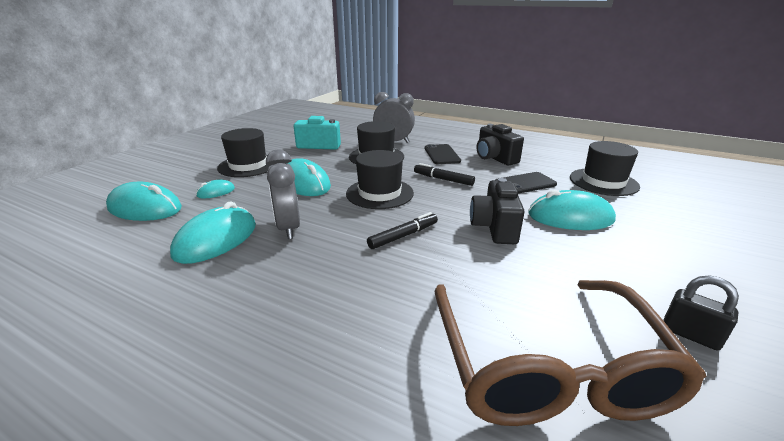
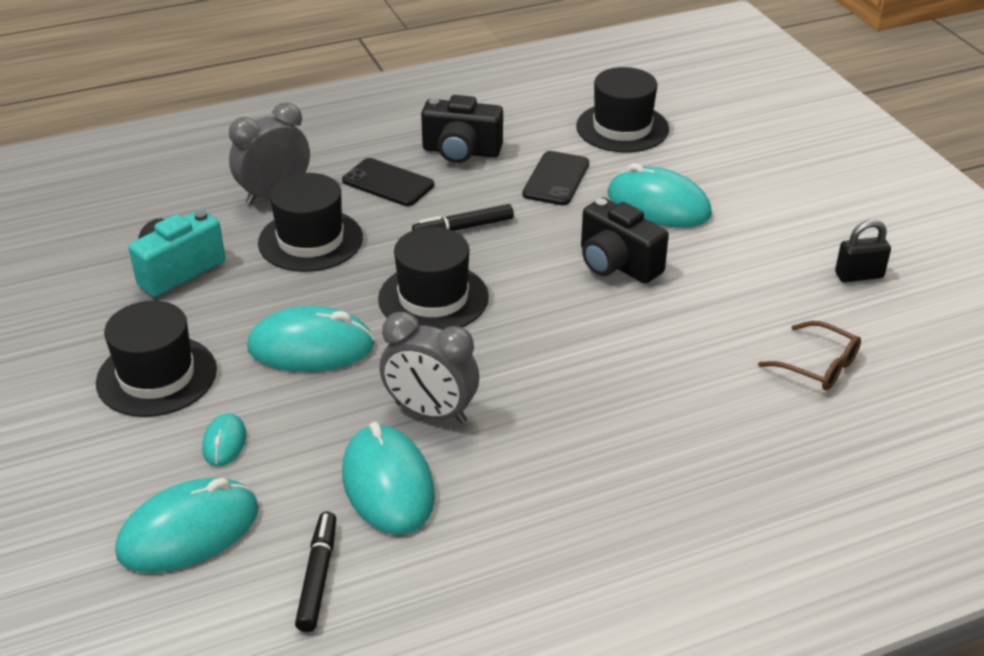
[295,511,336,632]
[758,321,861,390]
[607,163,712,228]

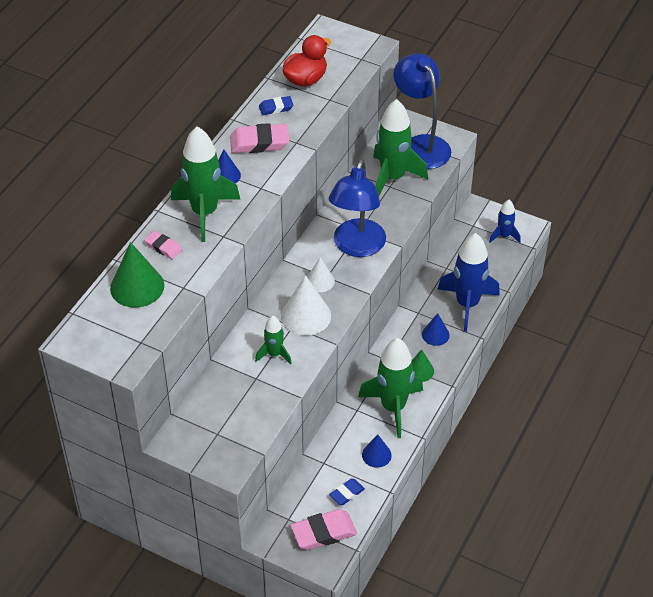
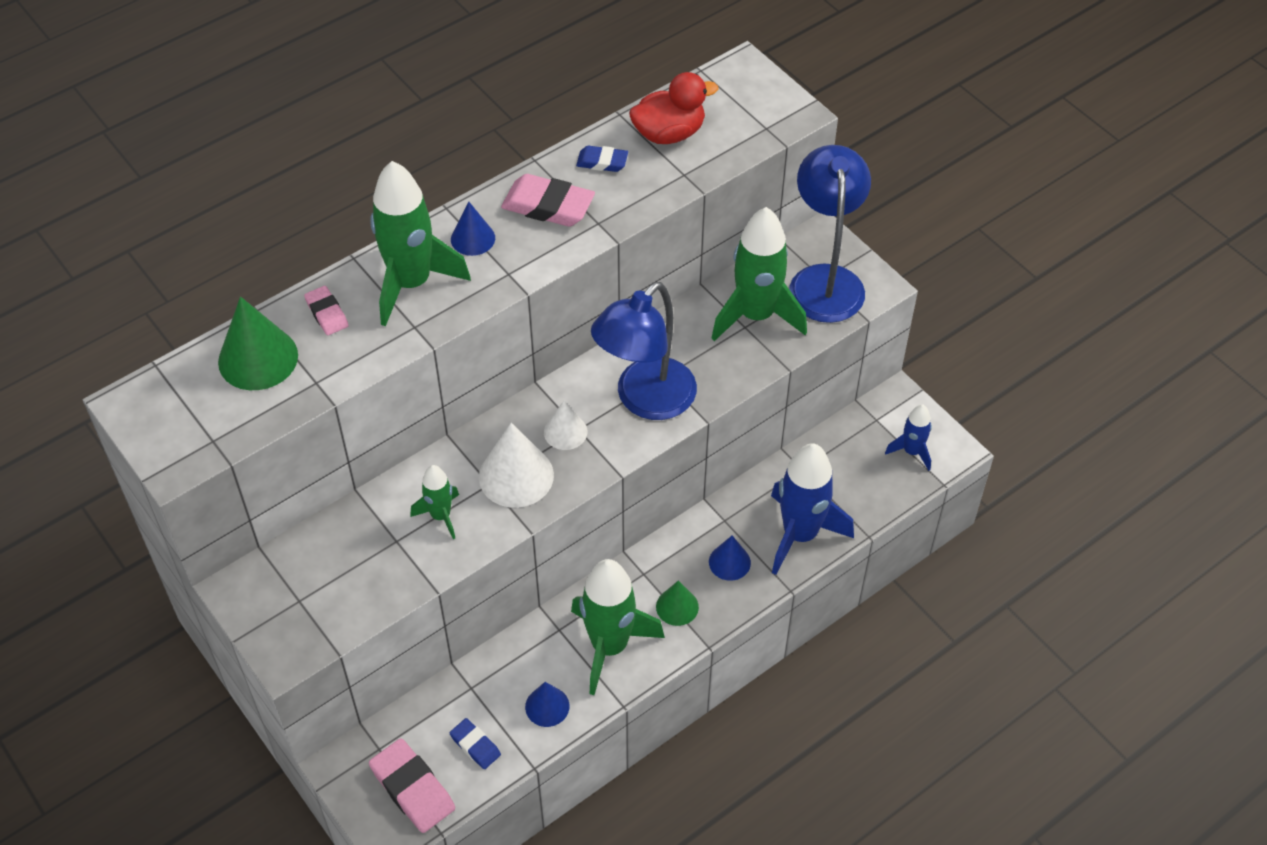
[369,738,455,833]
[450,718,501,769]

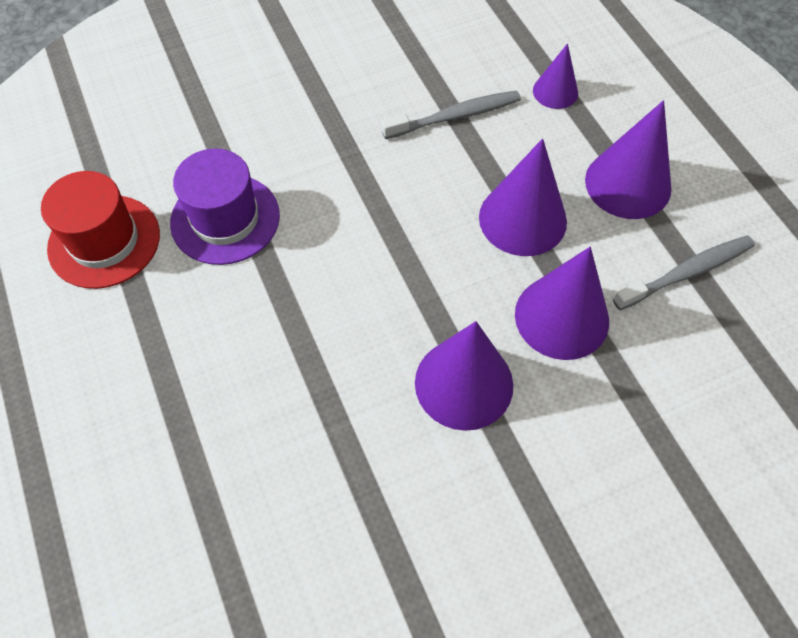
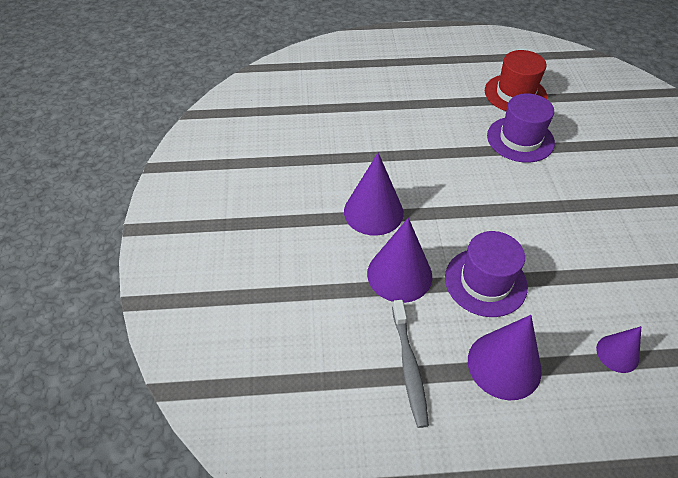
[381,91,521,139] (first image)
[445,231,528,317]

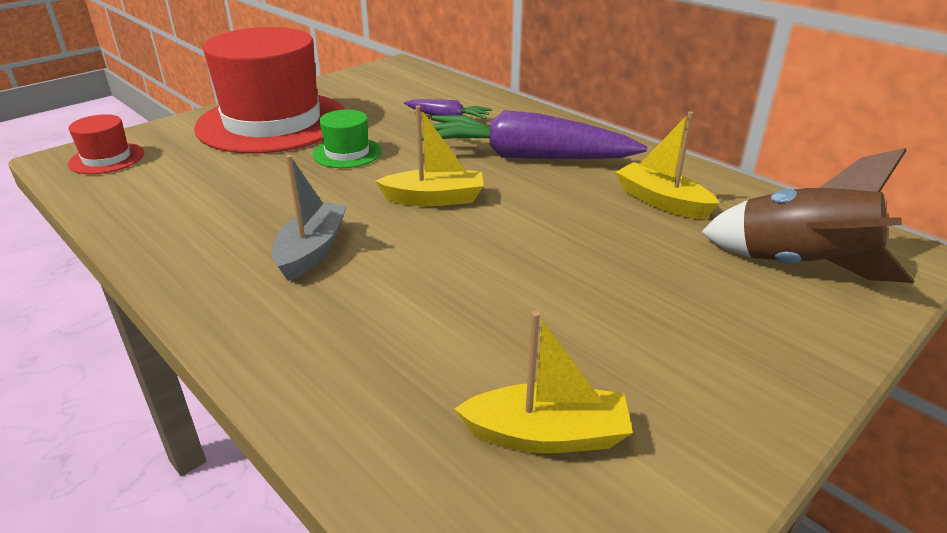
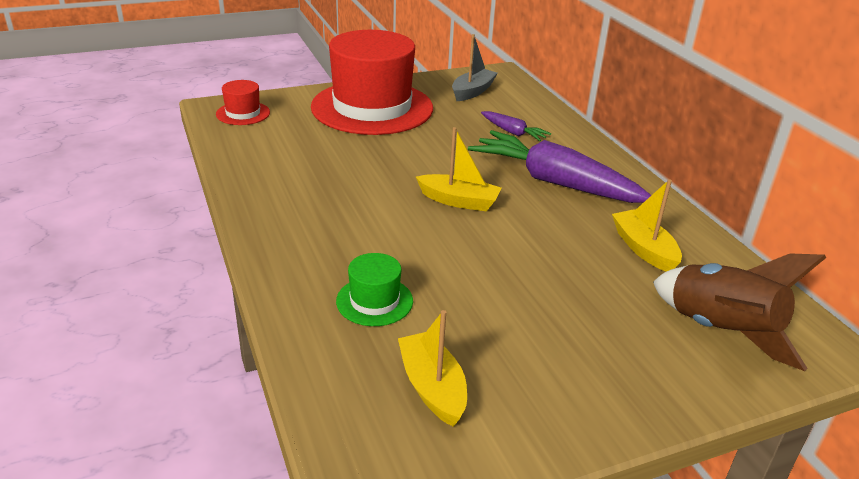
[452,34,498,101]
[336,253,413,326]
[398,310,467,427]

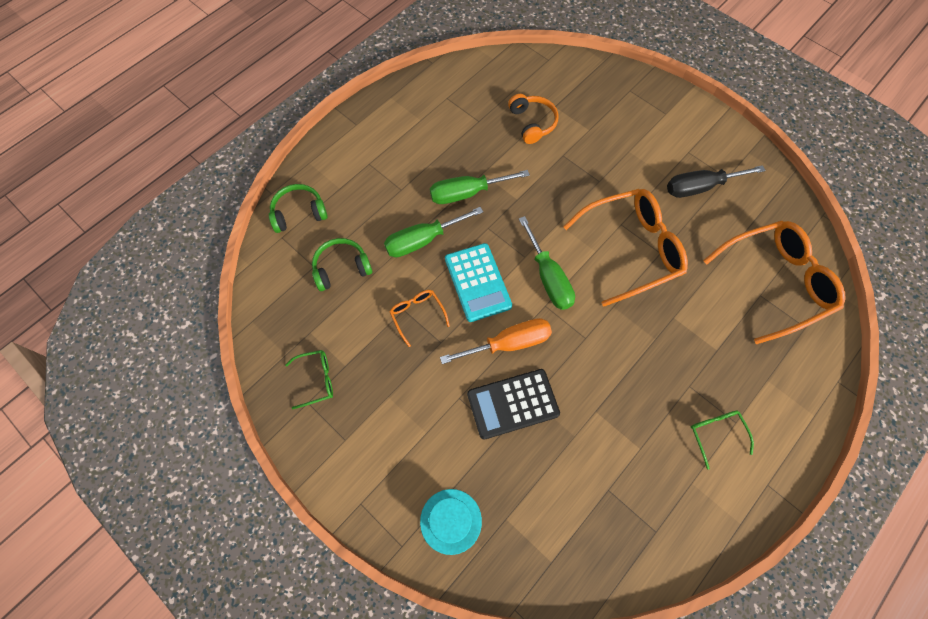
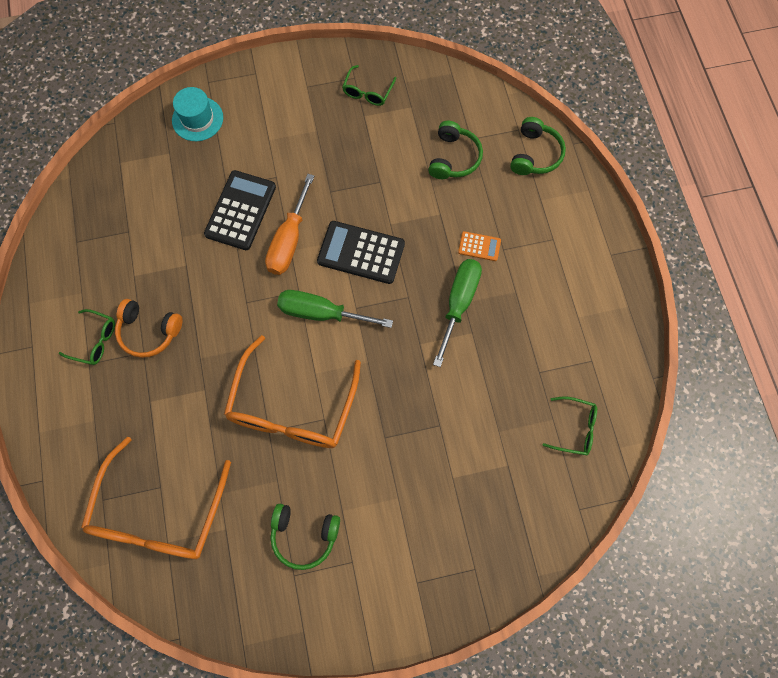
[384,207,483,257] (first image)
[390,290,450,347] (first image)
[317,221,405,284]
[115,299,183,358]
[271,504,340,570]
[458,231,501,261]
[542,396,597,455]

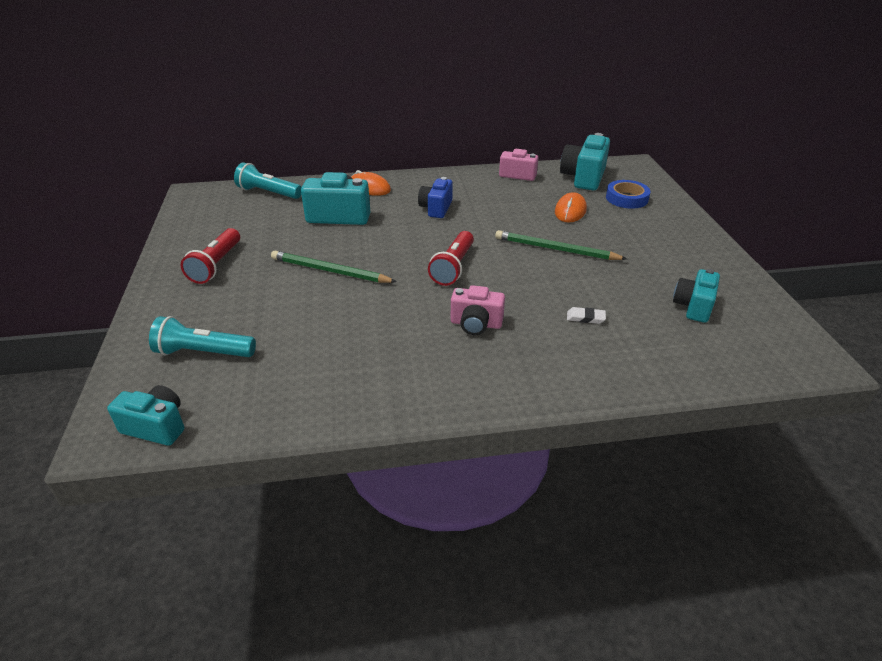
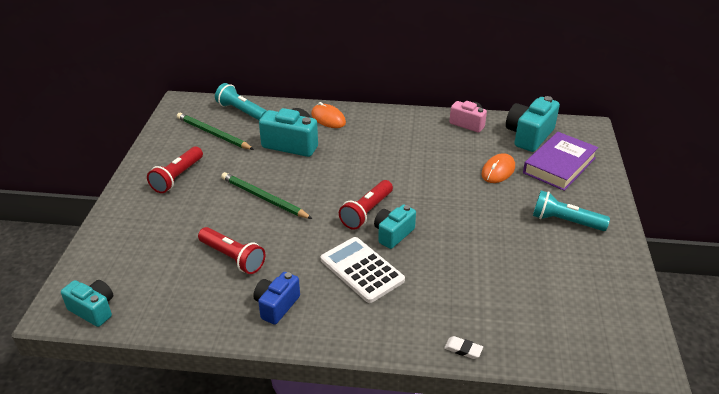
[533,190,610,231]
[253,272,300,325]
[321,237,405,303]
[177,113,254,150]
[444,336,483,359]
[523,132,598,191]
[374,204,416,249]
[198,227,265,274]

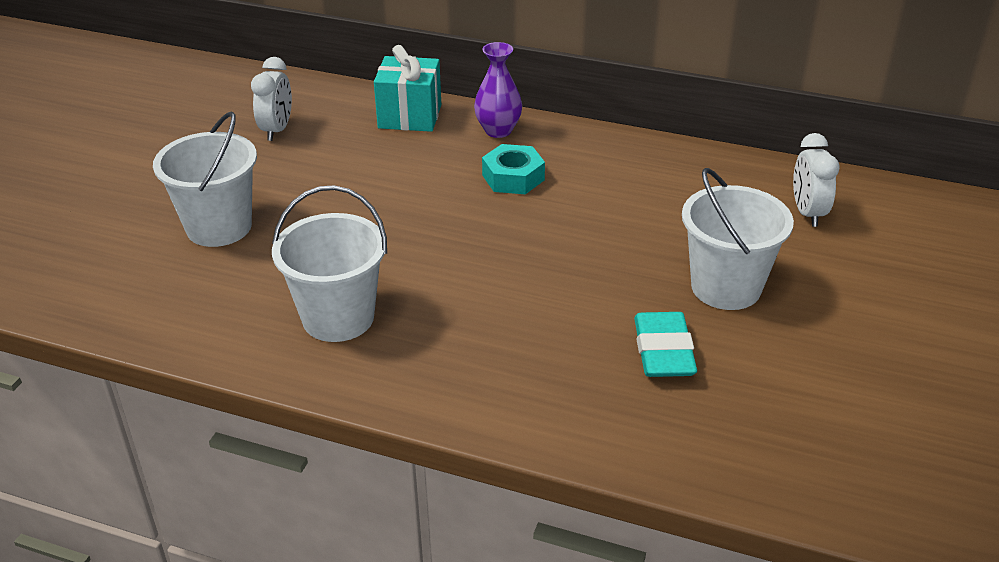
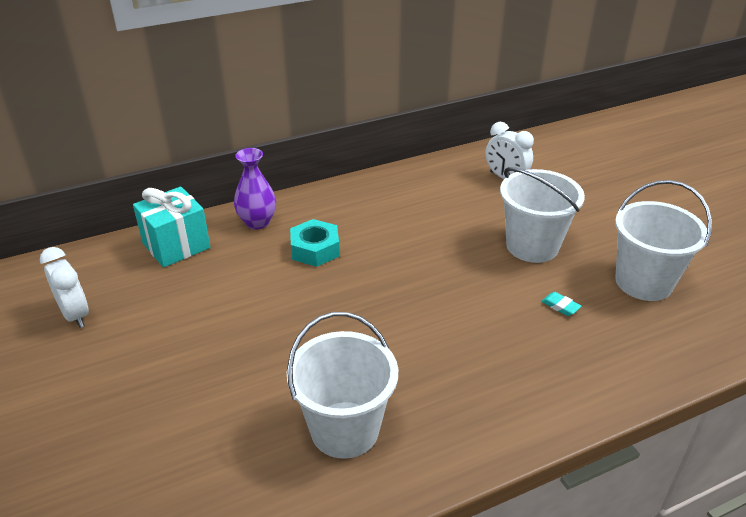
[615,180,712,301]
[541,292,581,316]

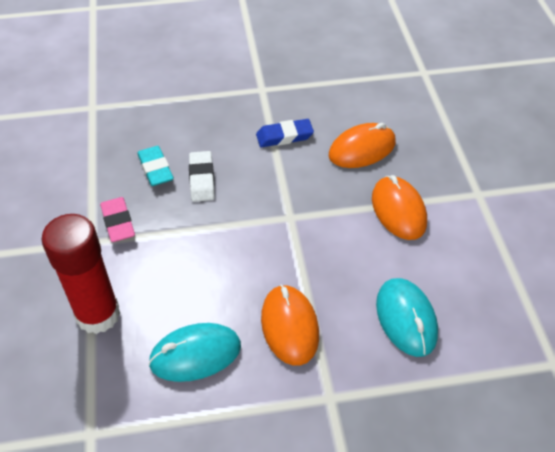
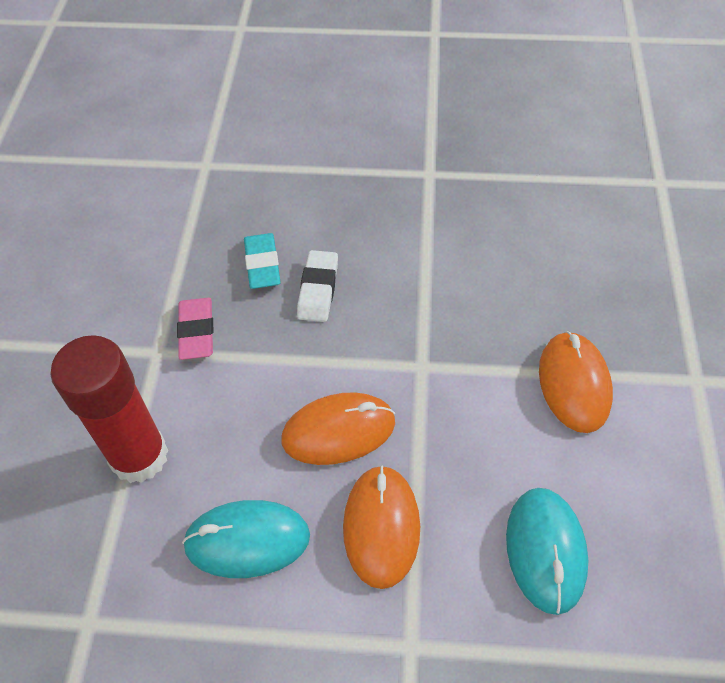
[256,119,314,147] (first image)
[282,392,395,465]

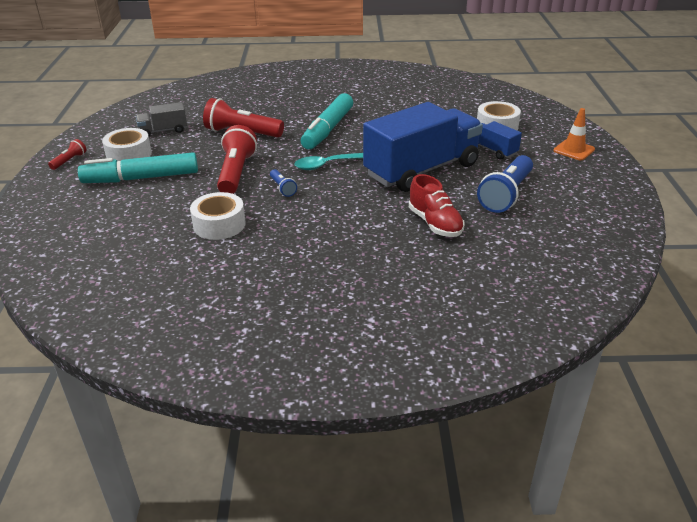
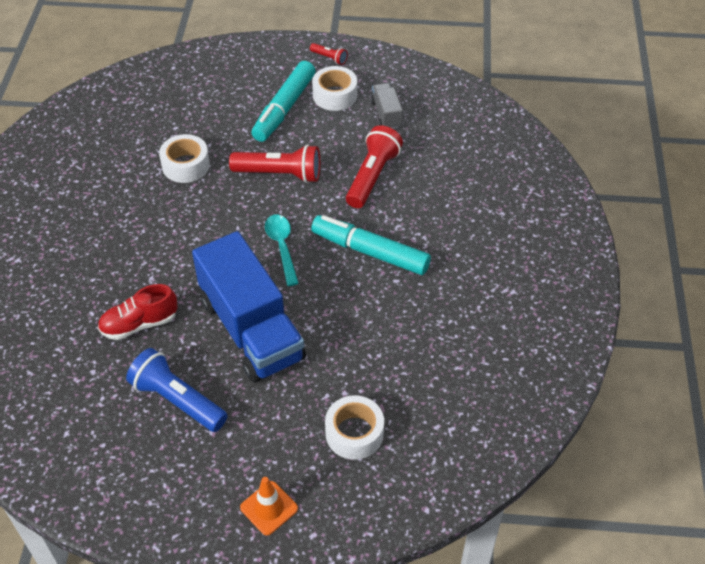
[251,61,315,142]
[270,169,297,197] (first image)
[478,121,522,160] (first image)

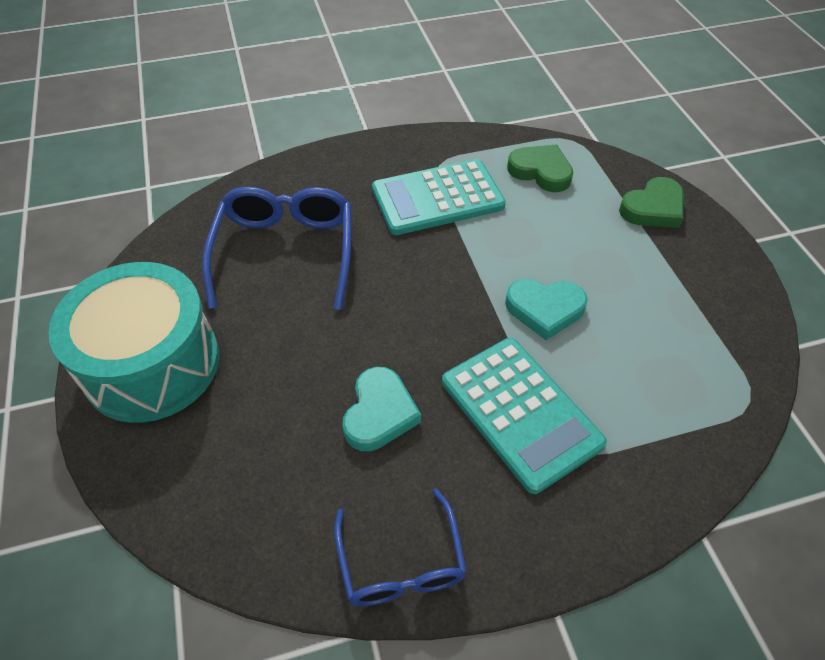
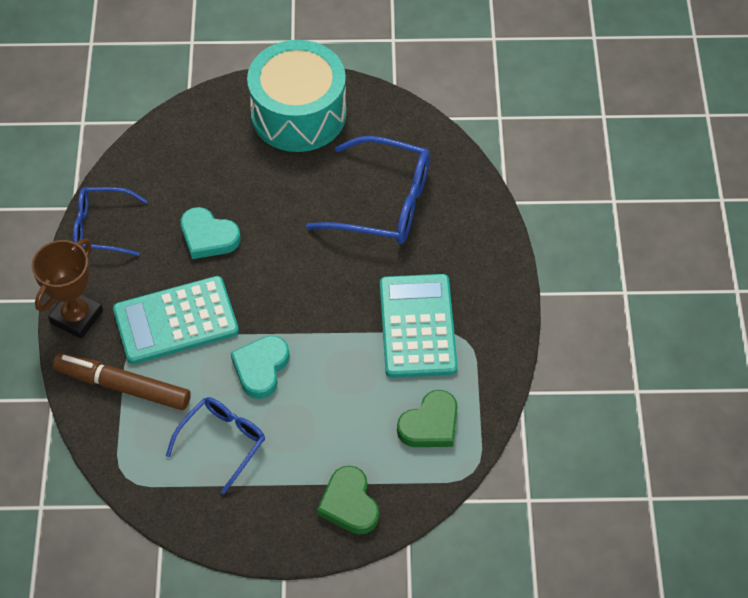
[32,239,103,339]
[53,353,191,410]
[166,397,265,494]

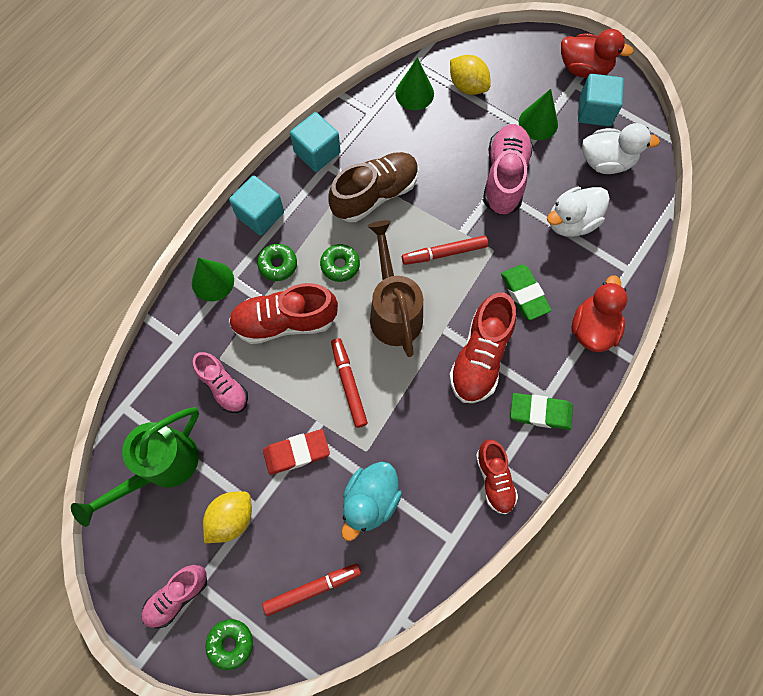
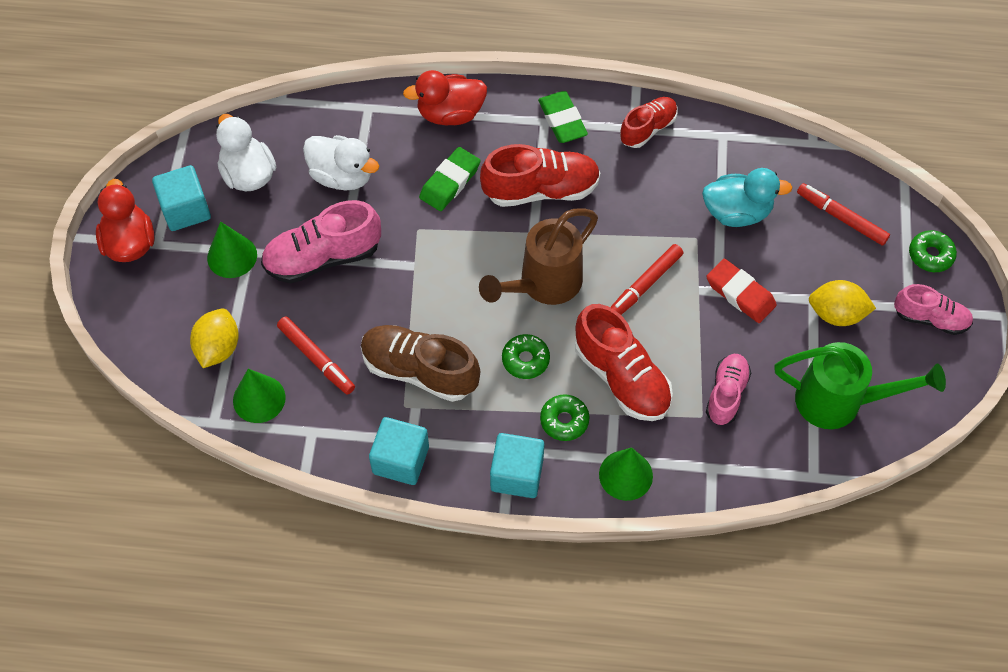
[277,316,355,395]

